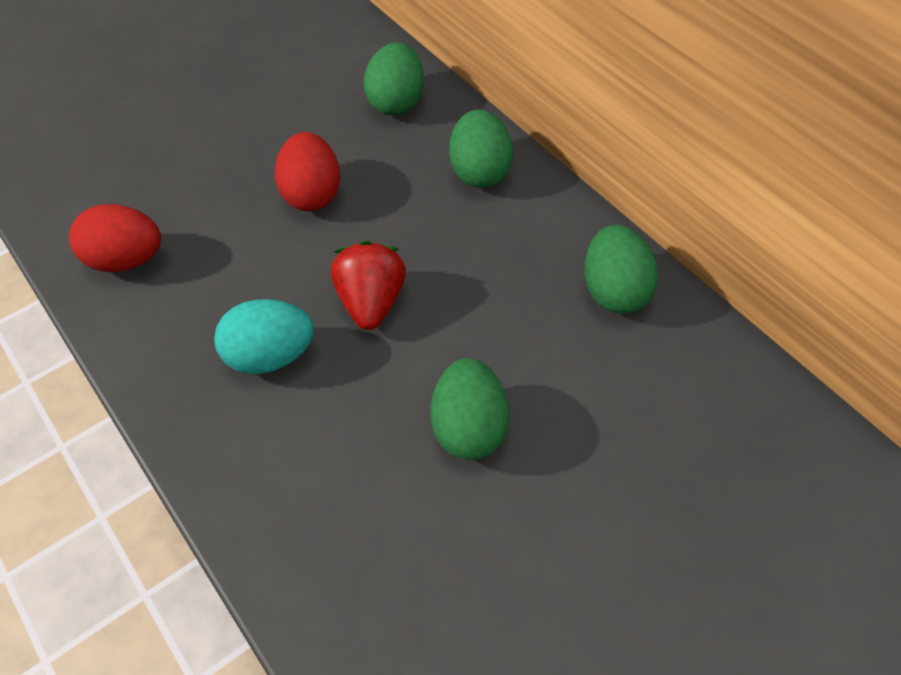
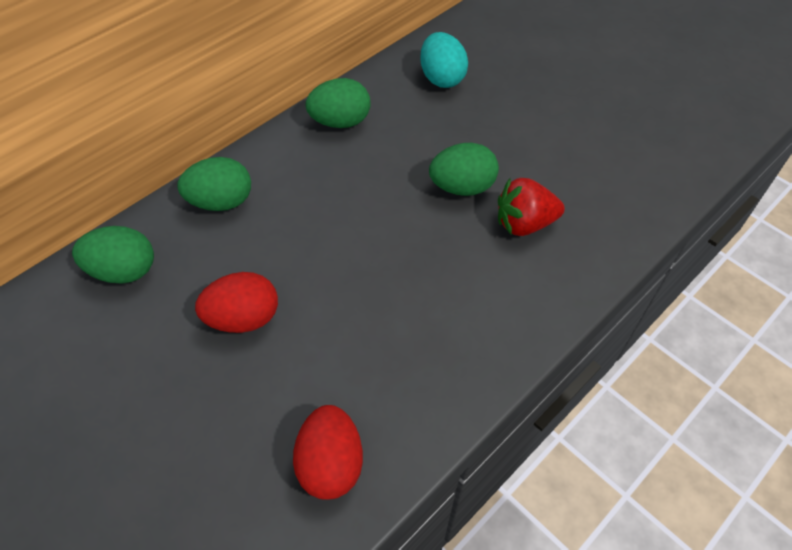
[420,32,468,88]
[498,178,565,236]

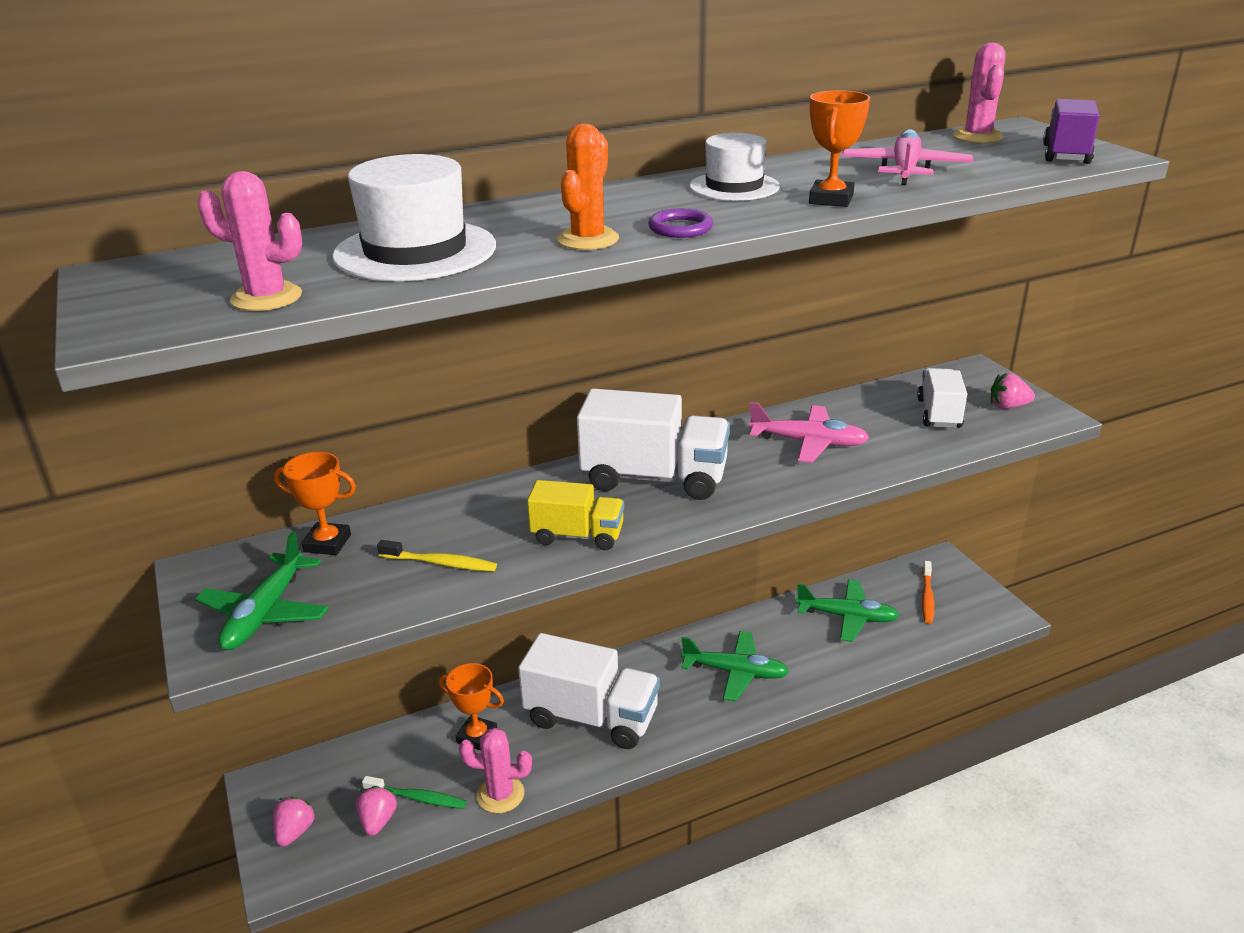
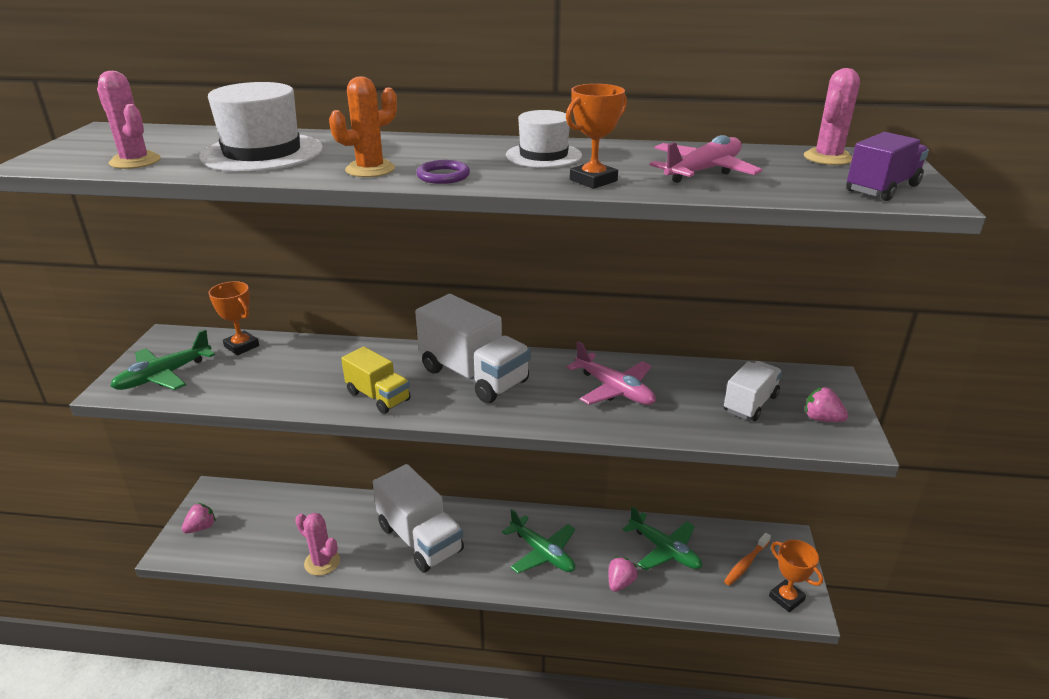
[608,557,638,592]
[362,776,467,809] (first image)
[377,540,497,572] (first image)
[769,540,823,612]

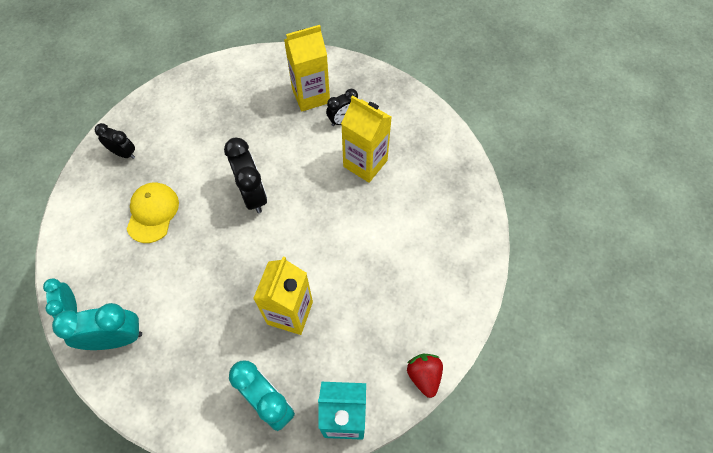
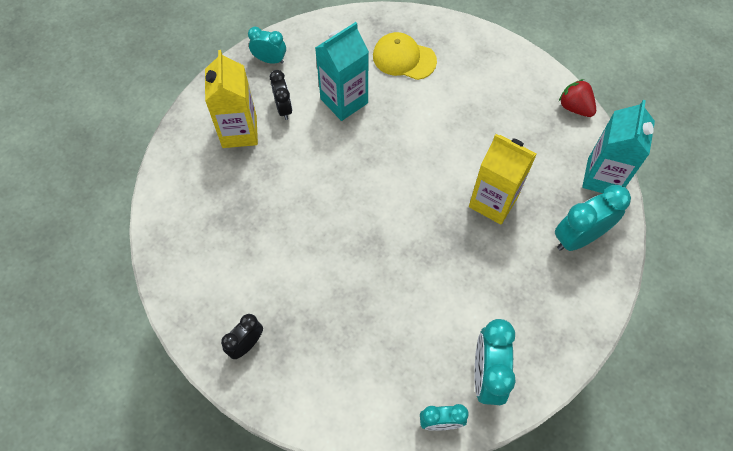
[373,32,437,80]
[224,138,267,213] (first image)
[315,22,369,121]
[559,79,596,117]
[248,27,286,64]

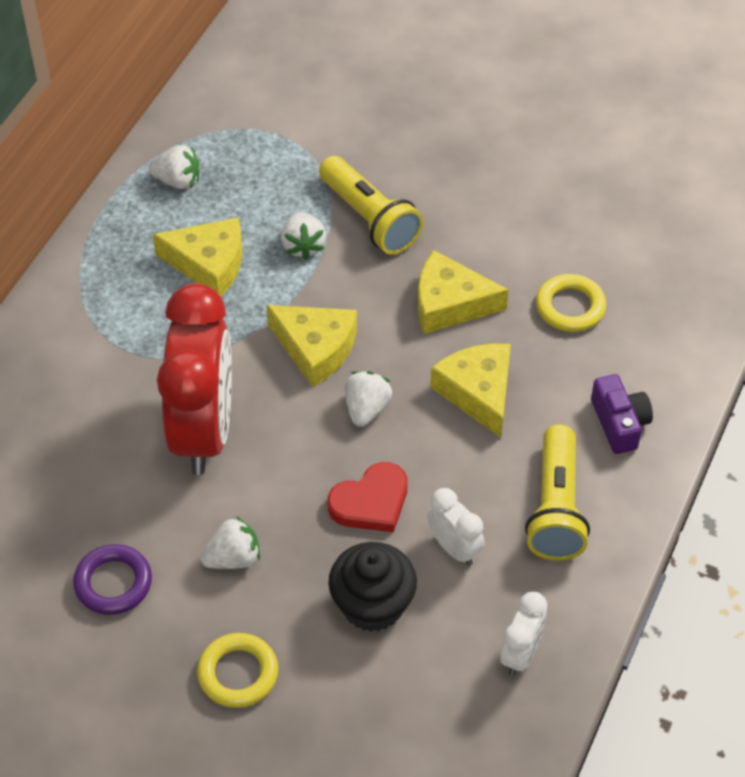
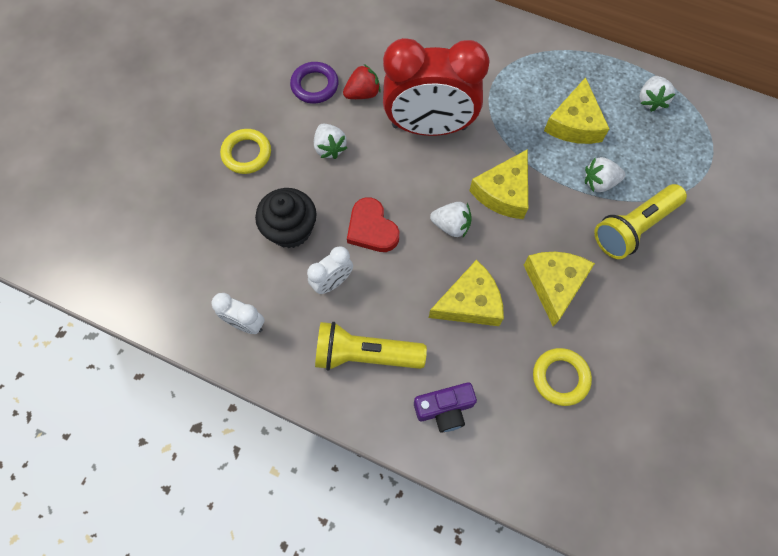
[343,64,381,99]

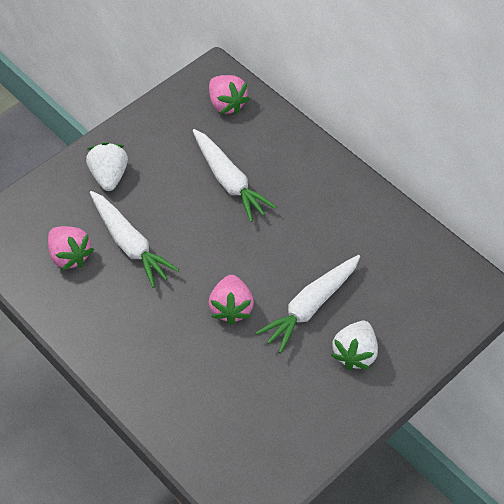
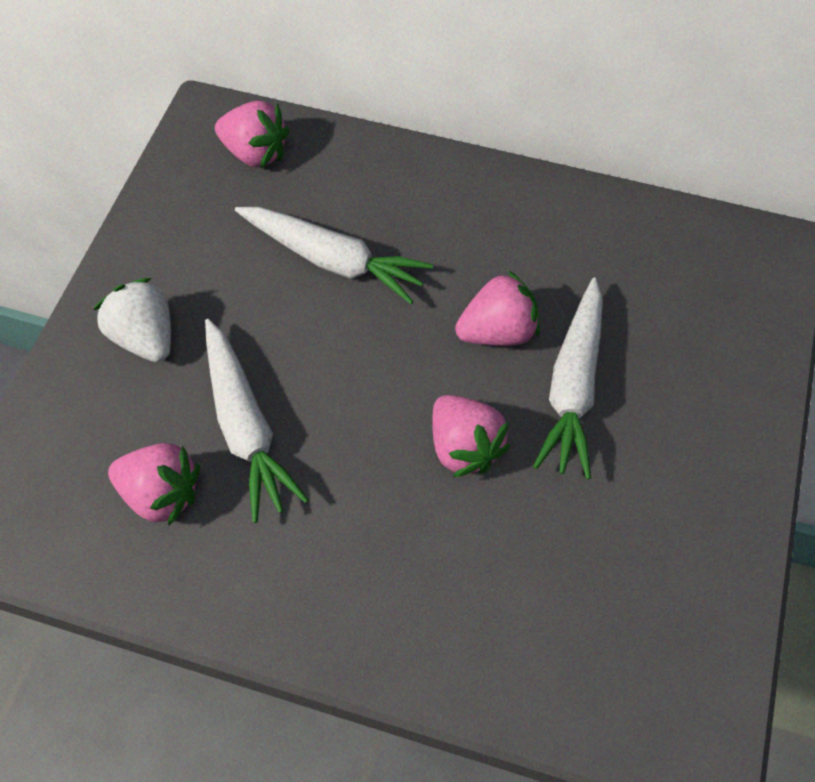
[205,319,309,523]
[331,321,378,370] (first image)
[455,270,540,346]

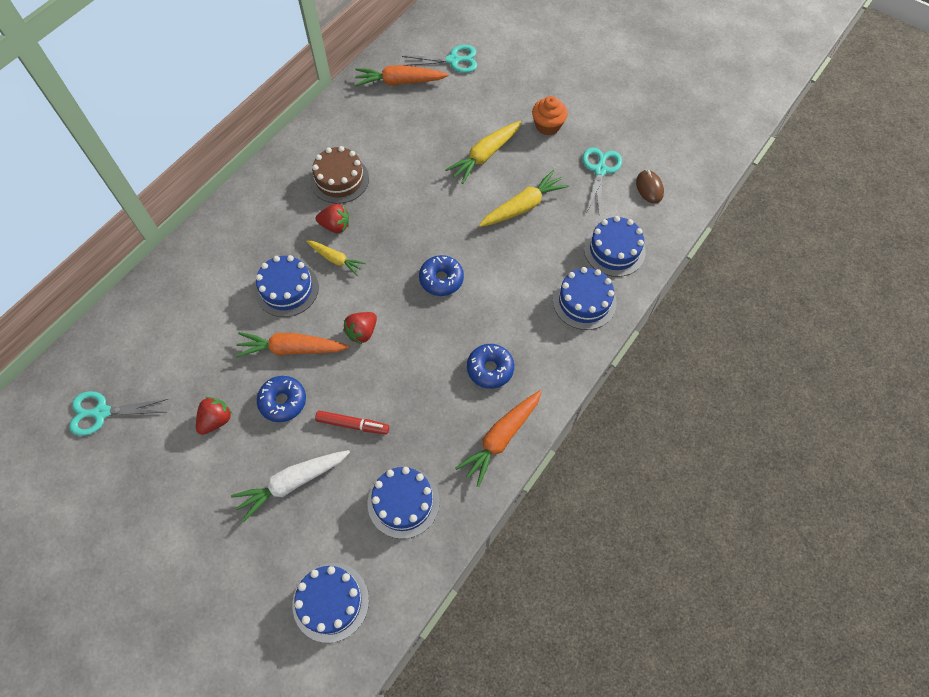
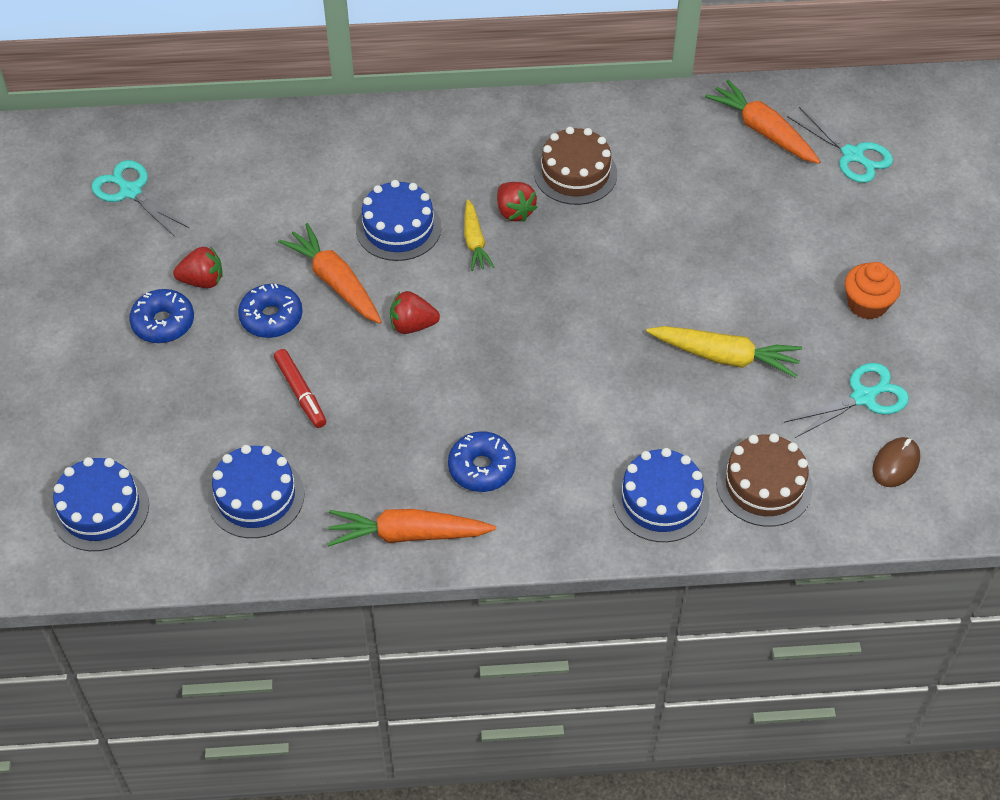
[231,450,350,522] (first image)
[129,289,194,343]
[445,121,522,184] (first image)
[716,433,813,527]

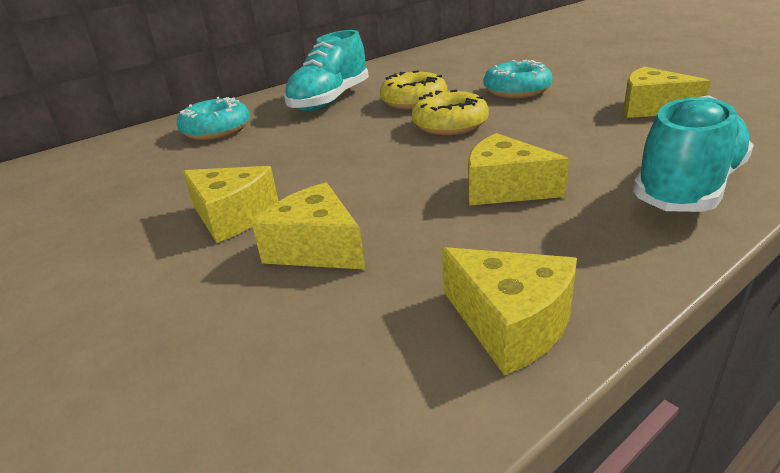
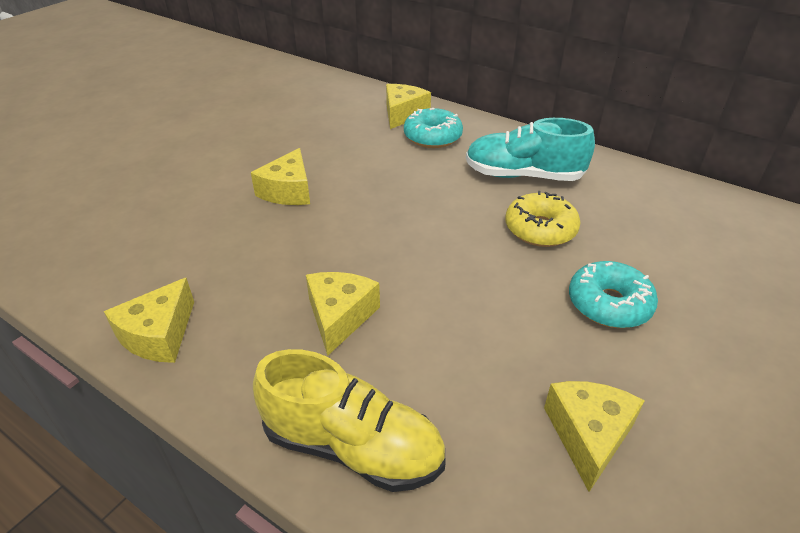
[386,84,431,129]
[412,90,489,135] (first image)
[253,349,445,492]

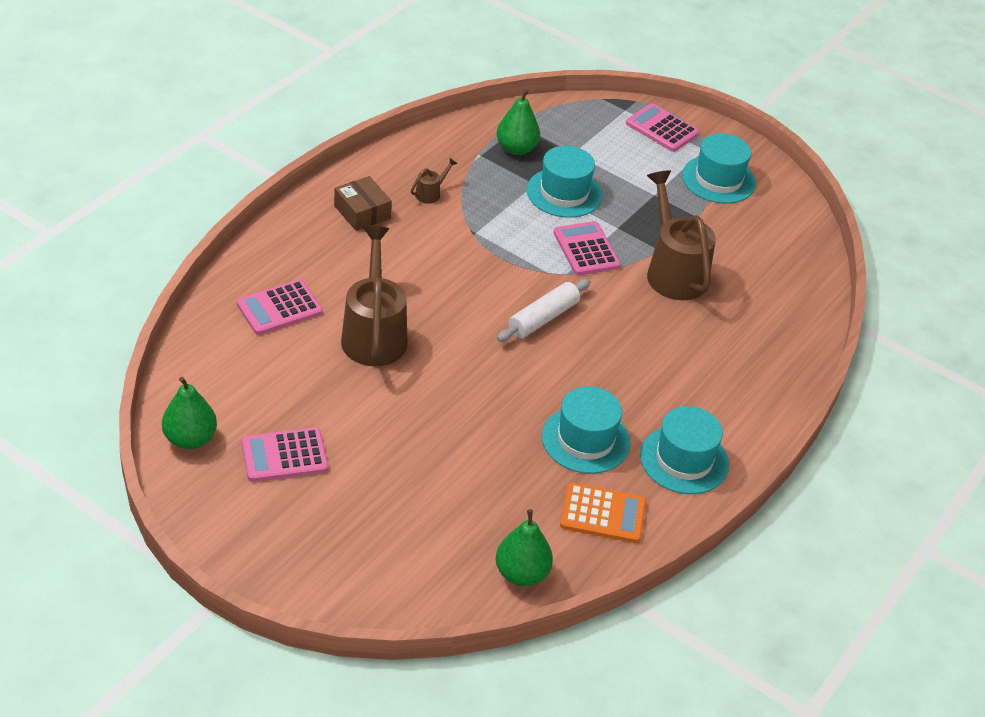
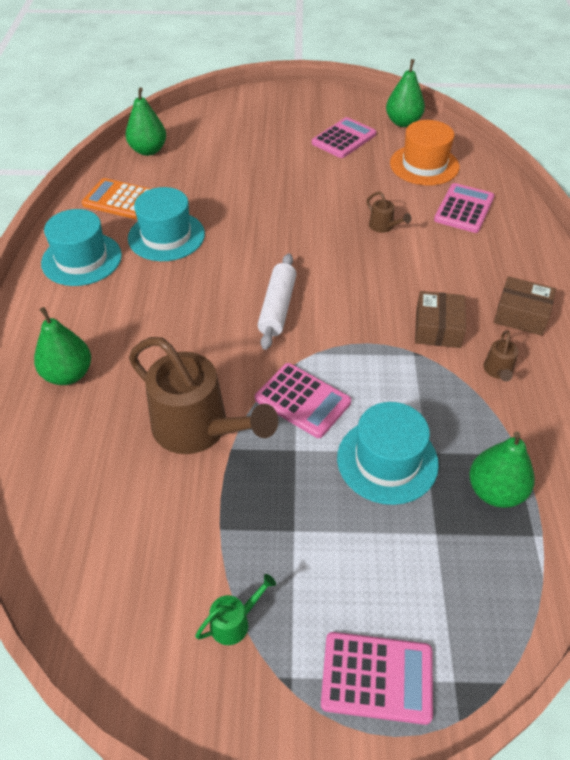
[367,192,411,233]
[82,178,150,219]
[195,574,276,645]
[34,307,91,385]
[390,120,460,186]
[415,291,466,348]

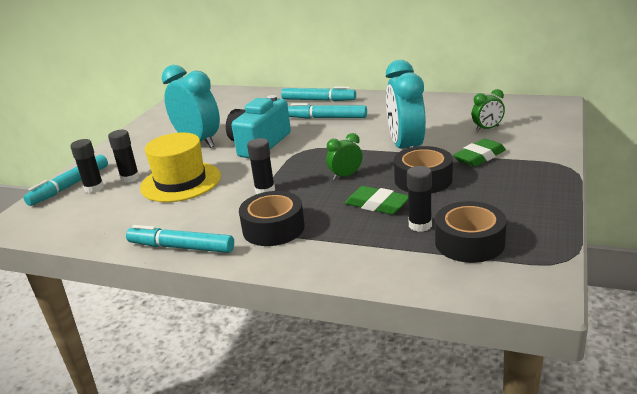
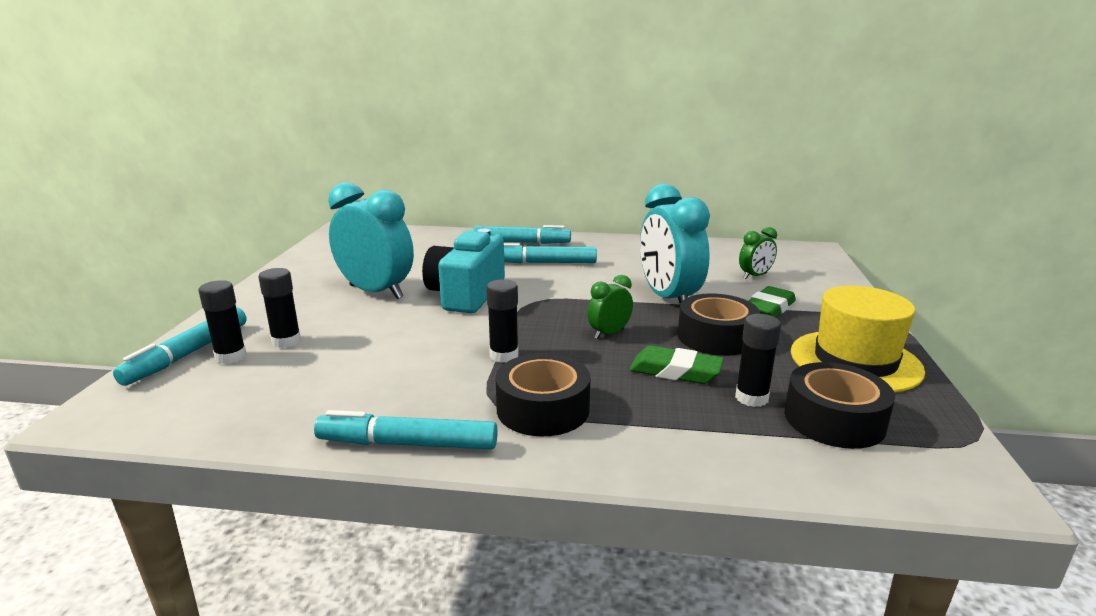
[791,286,925,393]

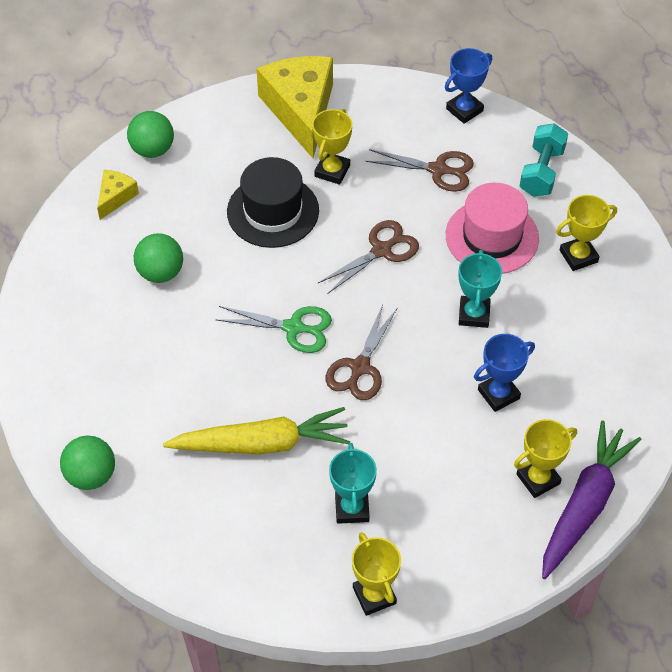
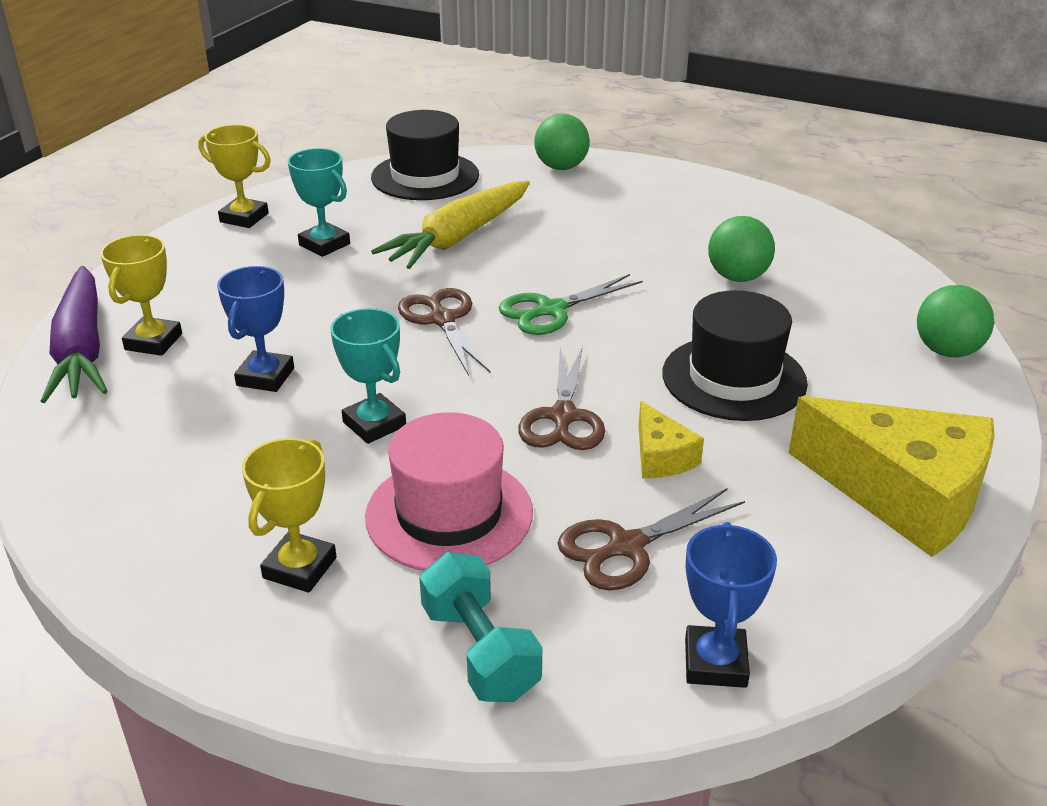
[638,401,704,478]
[312,109,353,185] (first image)
[371,110,479,200]

